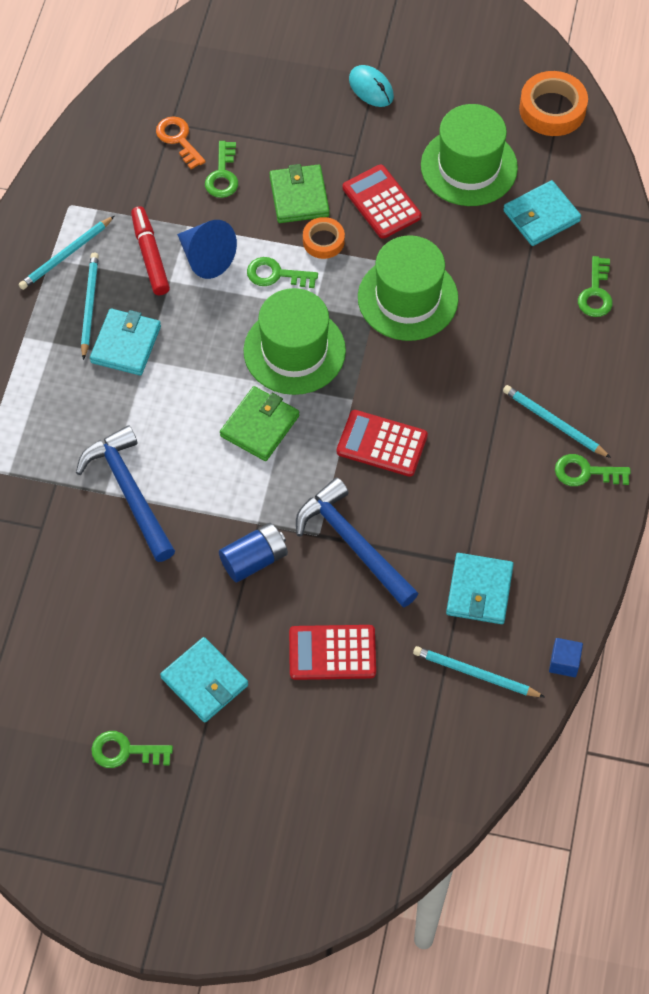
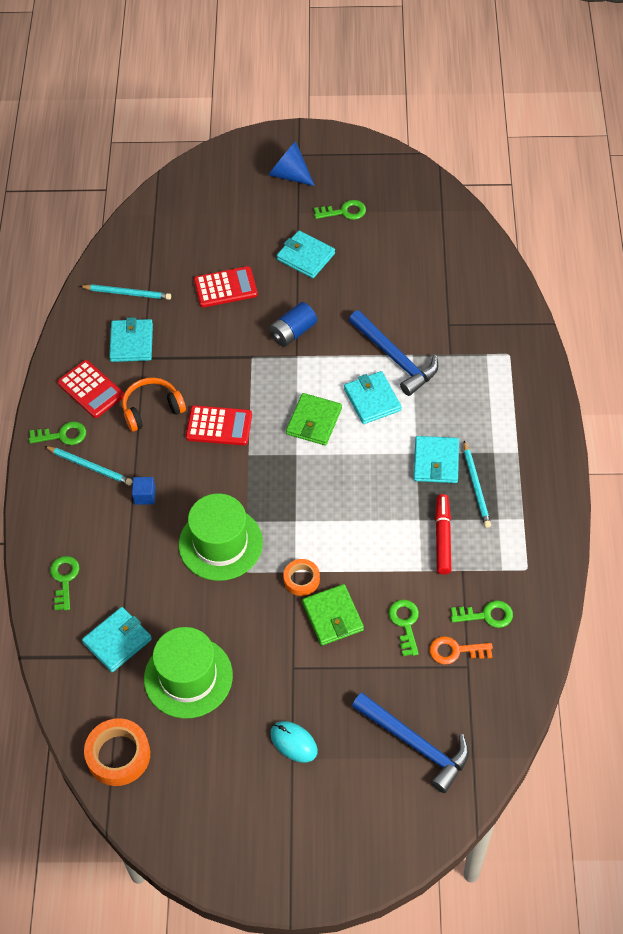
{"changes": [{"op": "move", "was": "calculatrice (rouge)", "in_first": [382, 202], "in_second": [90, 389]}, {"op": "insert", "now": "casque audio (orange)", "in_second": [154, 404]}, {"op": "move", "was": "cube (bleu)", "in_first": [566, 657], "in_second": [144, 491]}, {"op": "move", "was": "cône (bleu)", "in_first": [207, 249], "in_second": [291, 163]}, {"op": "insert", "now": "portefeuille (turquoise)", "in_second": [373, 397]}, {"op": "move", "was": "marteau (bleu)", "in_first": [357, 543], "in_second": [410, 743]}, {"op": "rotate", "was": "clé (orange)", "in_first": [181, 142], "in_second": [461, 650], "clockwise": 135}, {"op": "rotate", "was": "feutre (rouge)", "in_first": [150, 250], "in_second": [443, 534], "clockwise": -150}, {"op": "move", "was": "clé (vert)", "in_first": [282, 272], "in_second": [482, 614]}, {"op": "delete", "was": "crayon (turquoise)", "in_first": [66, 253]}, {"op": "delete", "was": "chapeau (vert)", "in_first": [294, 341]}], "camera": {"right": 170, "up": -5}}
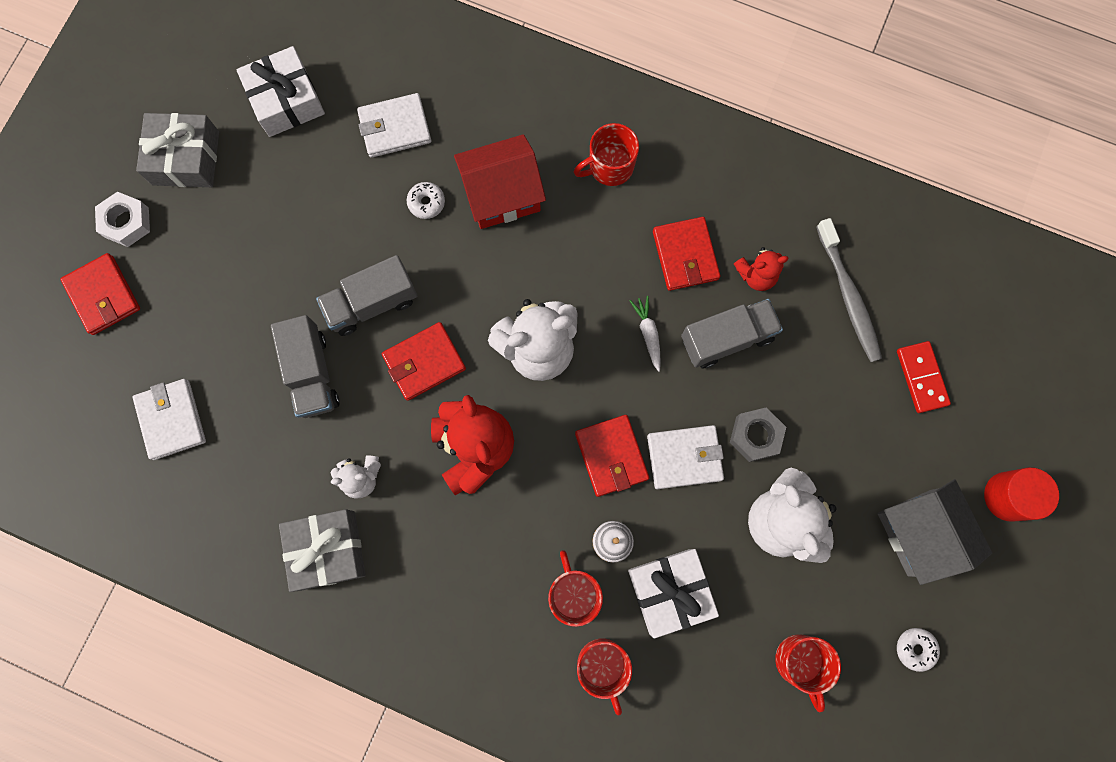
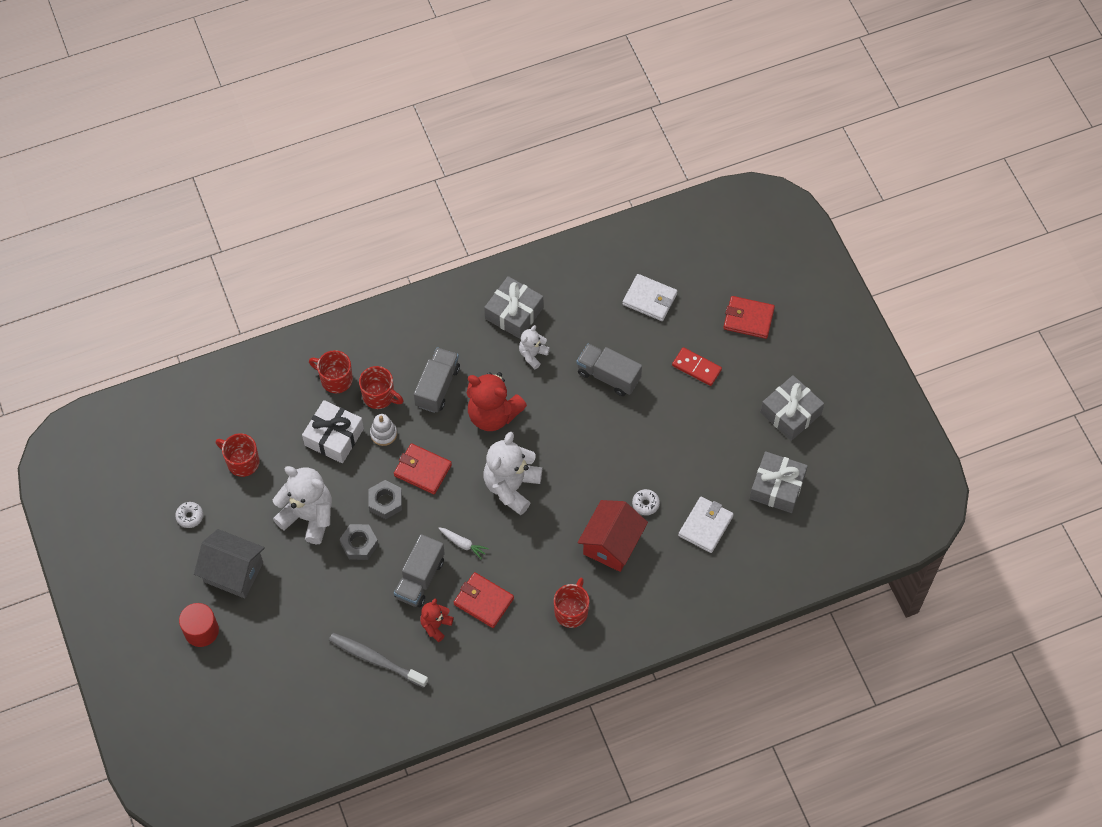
{"changes": [{"op": "replace", "was": "portefeuille (blanc)", "now": "écrou (gris)", "in_first": [685, 457], "in_second": [385, 499]}, {"op": "move", "was": "camion (gris)", "in_first": [366, 295], "in_second": [437, 380]}, {"op": "move", "was": "domino (rouge)", "in_first": [924, 377], "in_second": [697, 366]}, {"op": "recolor", "was": "cadeau (blanc)", "now": "cadeau (gris)", "in_first": [280, 91], "in_second": [779, 482]}, {"op": "delete", "was": "écrou (blanc)", "in_first": [122, 219]}, {"op": "delete", "was": "portefeuille (rouge)", "in_first": [424, 361]}], "camera": {"right": 135, "up": -15}}
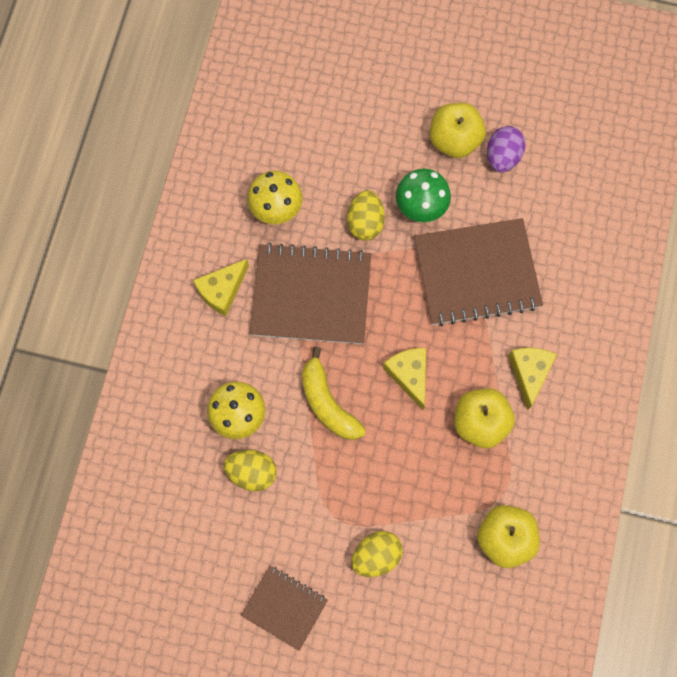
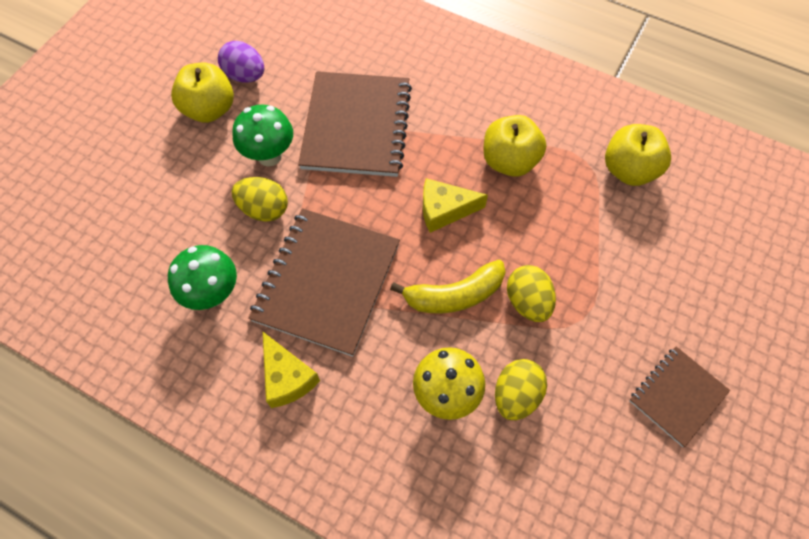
{"changes": [{"op": "recolor", "was": "champignon (jaune)", "now": "champignon (vert)", "in_first": [275, 197], "in_second": [202, 277]}, {"op": "move", "was": "œuf (jaune)", "in_first": [377, 554], "in_second": [531, 293]}, {"op": "delete", "was": "fromage (jaune)", "in_first": [532, 379]}], "camera": {"right": -75, "up": -10}}
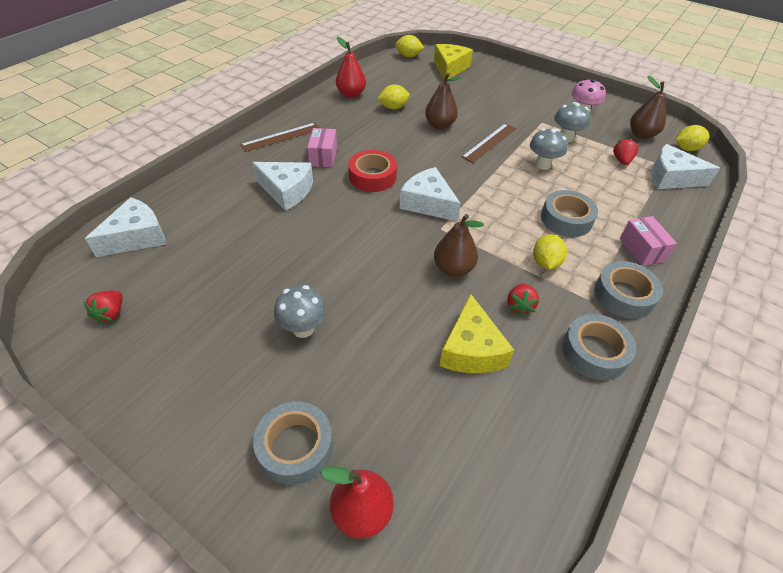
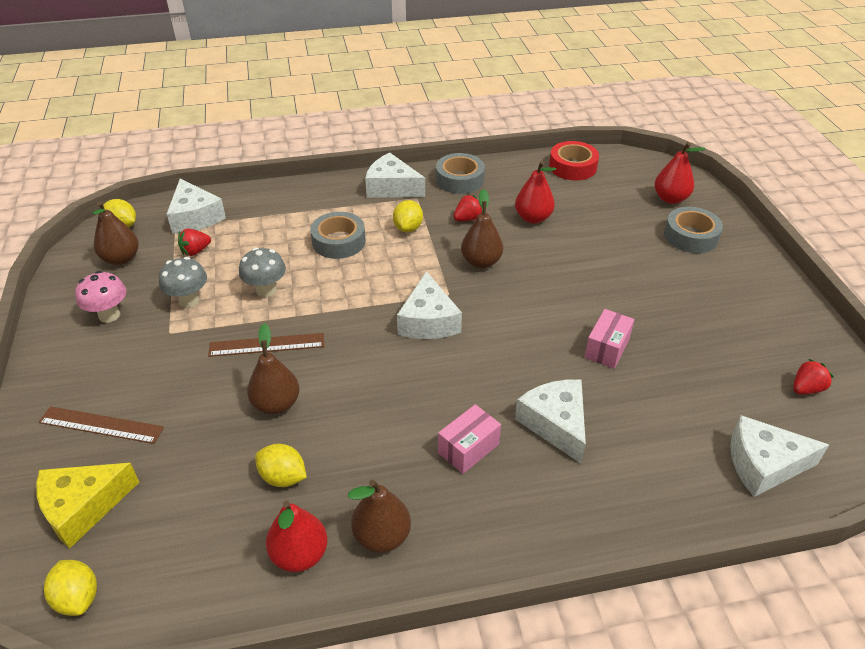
{"changes": [{"op": "move", "was": "règle (marron)", "in_first": [279, 137], "in_second": [101, 425]}, {"op": "insert", "now": "poire (marron)", "in_second": [379, 516]}, {"op": "replace", "was": "ruban adhésif (gris)", "now": "fromage (blanc)", "in_first": [628, 290], "in_second": [395, 175]}, {"op": "rotate", "was": "citron (jaune)", "in_first": [550, 252], "in_second": [408, 216], "clockwise": -45}, {"op": "replace", "was": "fromage (jaune)", "now": "poire (rouge)", "in_first": [476, 333], "in_second": [535, 192]}, {"op": "move", "was": "ruban adhésif (rouge)", "in_first": [373, 171], "in_second": [574, 160]}, {"op": "move", "was": "boîte (rose)", "in_first": [648, 241], "in_second": [609, 339]}, {"op": "delete", "was": "champignon (gris)", "in_first": [300, 311]}], "camera": {"right": -135, "up": -5}}
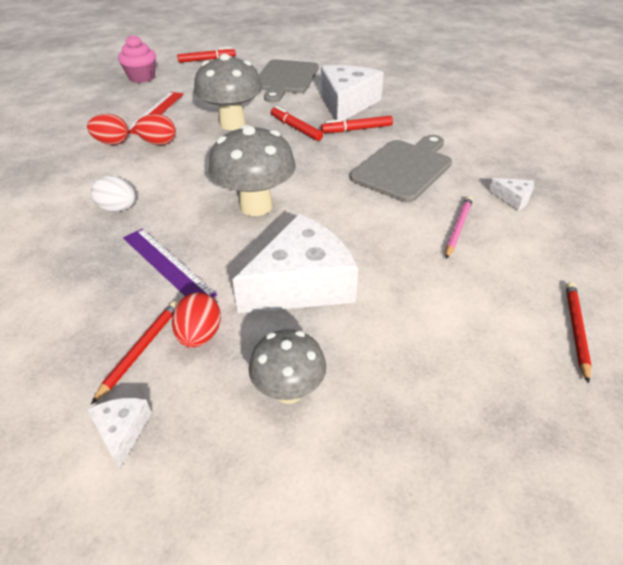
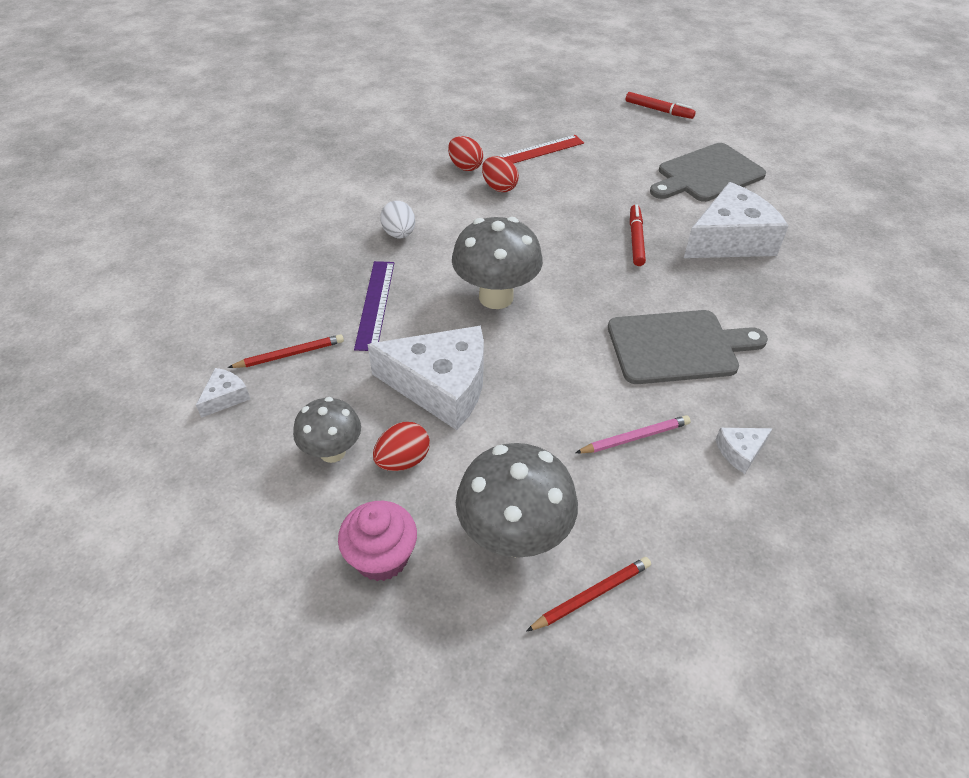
{"changes": [{"op": "move", "was": "muffin (rose)", "in_first": [137, 59], "in_second": [377, 541]}, {"op": "move", "was": "œuf (rouge)", "in_first": [196, 320], "in_second": [401, 446]}, {"op": "move", "was": "champignon (gris)", "in_first": [228, 92], "in_second": [517, 500]}, {"op": "rotate", "was": "fromage (blanc)", "in_first": [511, 194], "in_second": [744, 451], "clockwise": 75}, {"op": "delete", "was": "feutre (rouge)", "in_first": [357, 124]}], "camera": {"right": 45, "up": 5}}
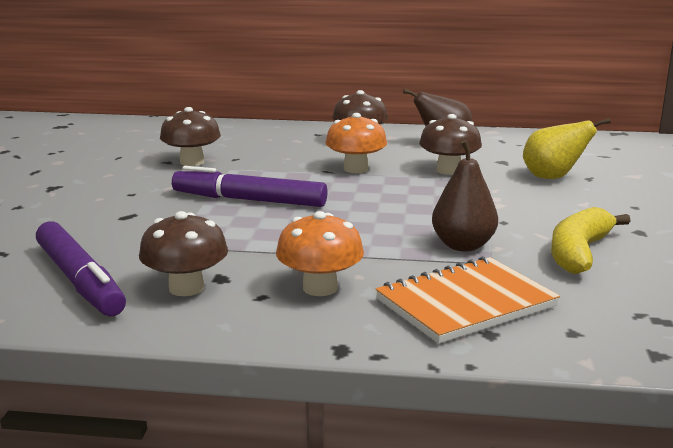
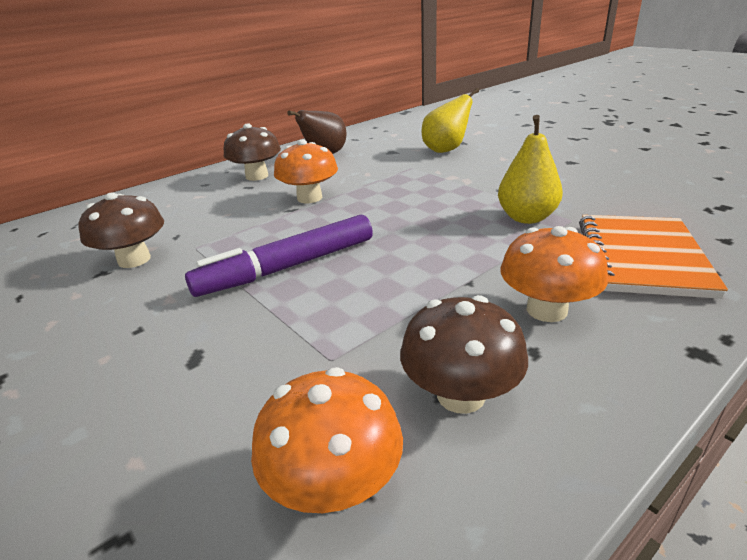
{"changes": [{"op": "replace", "was": "feutre (violet)", "now": "champignon (orange)", "in_first": [81, 268], "in_second": [327, 440]}, {"op": "recolor", "was": "poire (marron)", "now": "poire (jaune)", "in_first": [465, 195], "in_second": [530, 169]}, {"op": "delete", "was": "champignon (marron)", "in_first": [450, 144]}, {"op": "delete", "was": "banane (jaune)", "in_first": [591, 240]}], "camera": {"right": -45, "up": 10}}
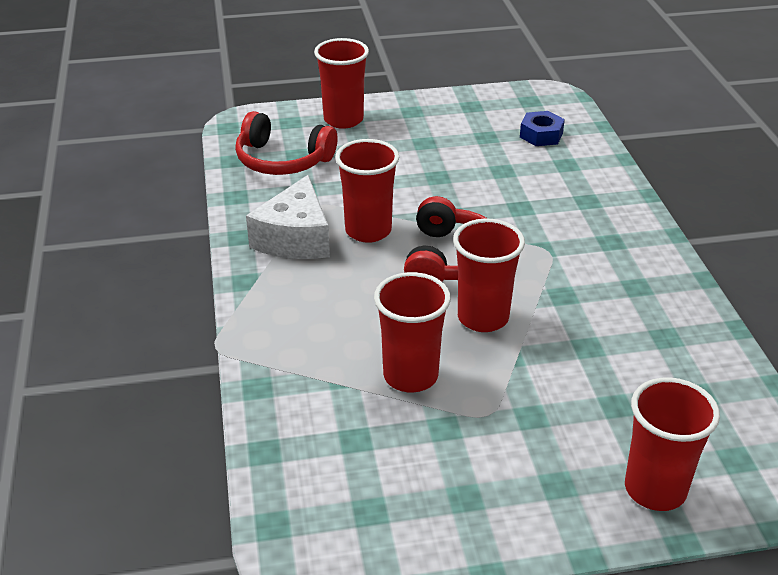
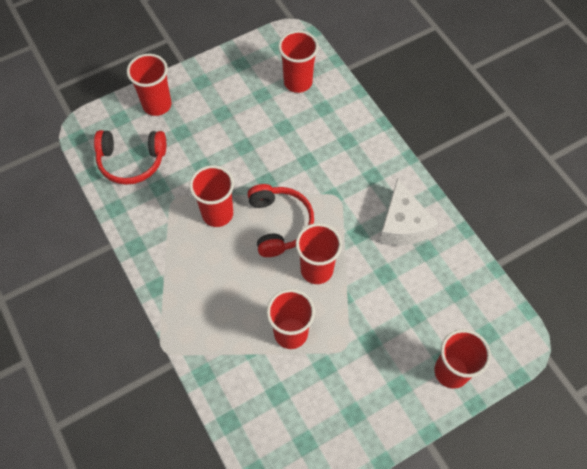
{"changes": [{"op": "replace", "was": "écrou (bleu)", "now": "gobelet (rouge)", "in_first": [542, 128], "in_second": [298, 61]}, {"op": "move", "was": "fromage (blanc)", "in_first": [288, 217], "in_second": [408, 212]}], "camera": {"right": -20, "up": 25}}
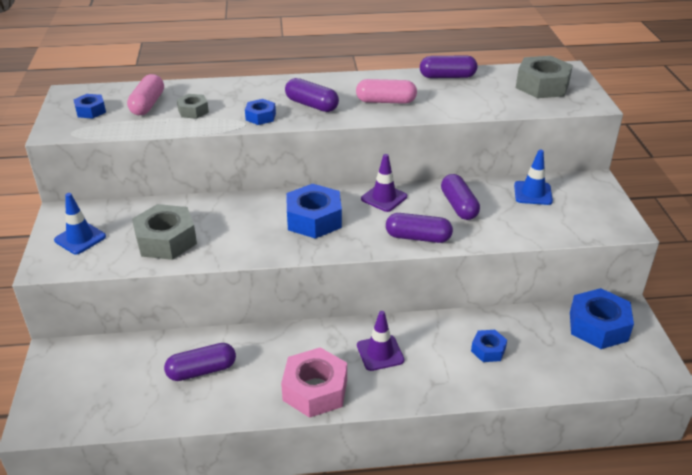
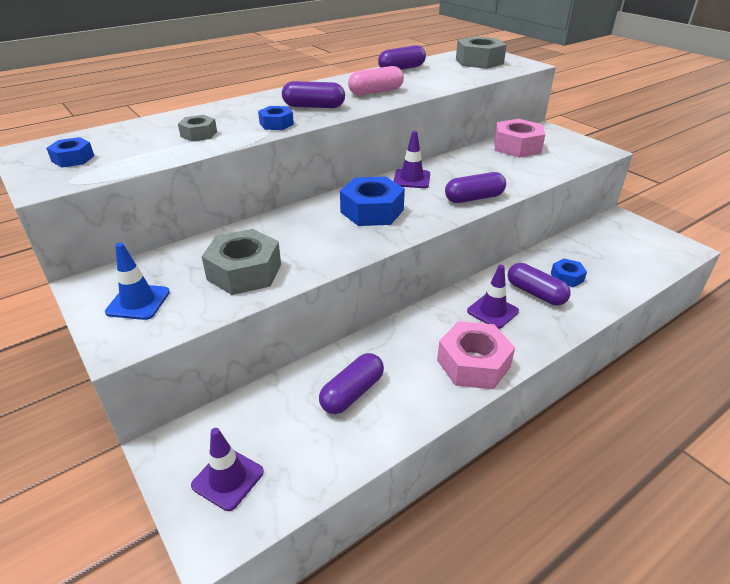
{"changes": [{"op": "insert", "now": "cône de chantier (violet)", "in_second": [227, 469]}, {"op": "replace", "was": "cône de chantier (bleu)", "now": "écrou (rose)", "in_first": [533, 177], "in_second": [519, 138]}, {"op": "move", "was": "gélule (violet)", "in_first": [460, 197], "in_second": [539, 284]}, {"op": "delete", "was": "gélule (rose)", "in_first": [145, 94]}, {"op": "delete", "was": "écrou (bleu)", "in_first": [602, 318]}], "camera": {"right": -30, "up": 0}}
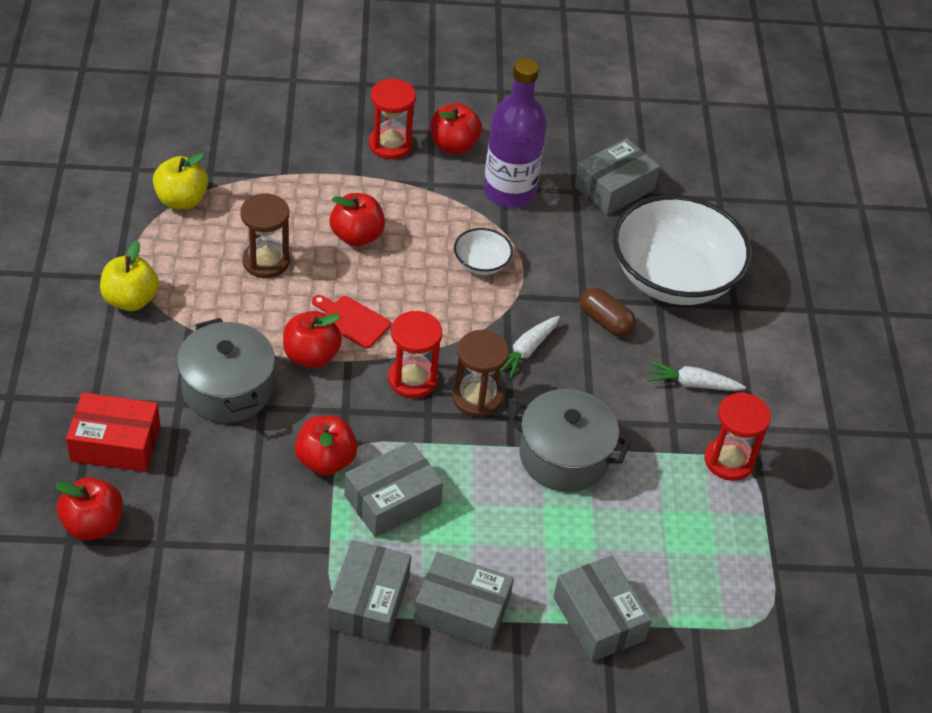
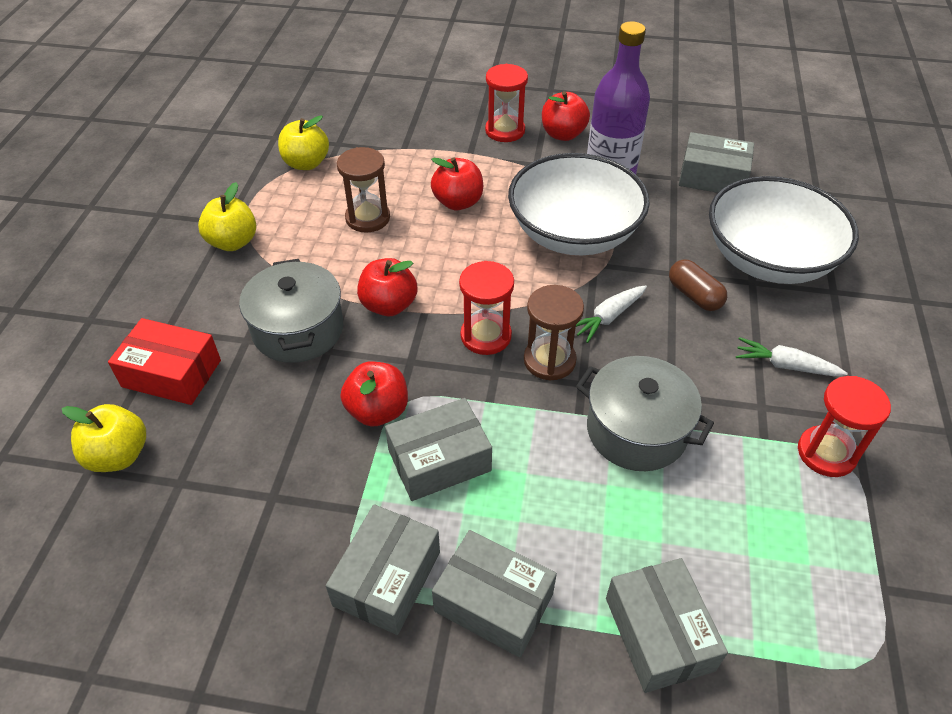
{"changes": [{"op": "recolor", "was": "pomme (rouge)", "now": "pomme (jaune)", "in_first": [89, 509], "in_second": [104, 438]}, {"op": "resize", "was": "bol (blanc)", "in_first": [483, 251], "in_second": [579, 204], "ratio": 2.34}, {"op": "rotate", "was": "boîte (gris)", "in_first": [617, 176], "in_second": [716, 162], "clockwise": 45}, {"op": "delete", "was": "planche à découper (rouge)", "in_first": [351, 321]}], "camera": {"right": 15, "up": 0}}
